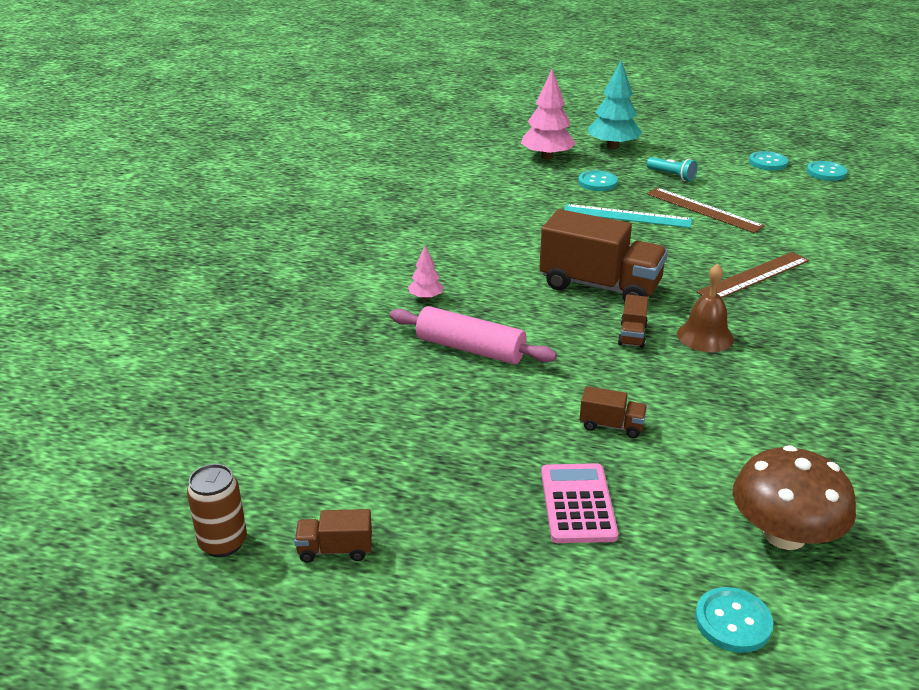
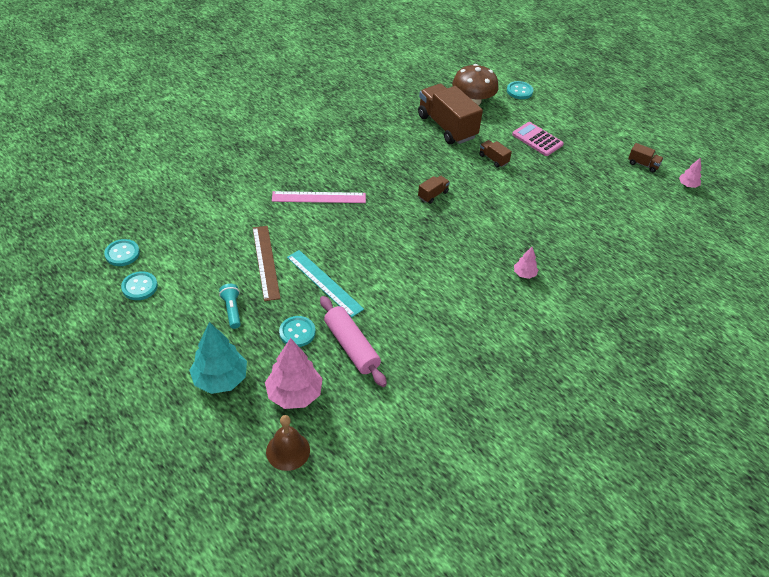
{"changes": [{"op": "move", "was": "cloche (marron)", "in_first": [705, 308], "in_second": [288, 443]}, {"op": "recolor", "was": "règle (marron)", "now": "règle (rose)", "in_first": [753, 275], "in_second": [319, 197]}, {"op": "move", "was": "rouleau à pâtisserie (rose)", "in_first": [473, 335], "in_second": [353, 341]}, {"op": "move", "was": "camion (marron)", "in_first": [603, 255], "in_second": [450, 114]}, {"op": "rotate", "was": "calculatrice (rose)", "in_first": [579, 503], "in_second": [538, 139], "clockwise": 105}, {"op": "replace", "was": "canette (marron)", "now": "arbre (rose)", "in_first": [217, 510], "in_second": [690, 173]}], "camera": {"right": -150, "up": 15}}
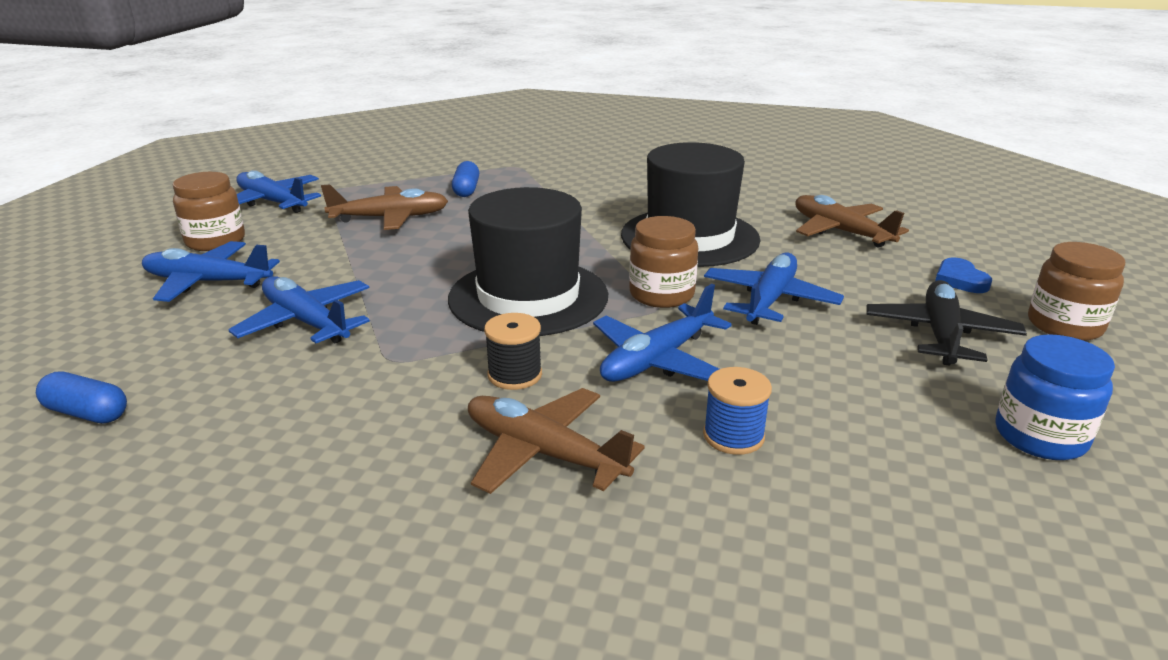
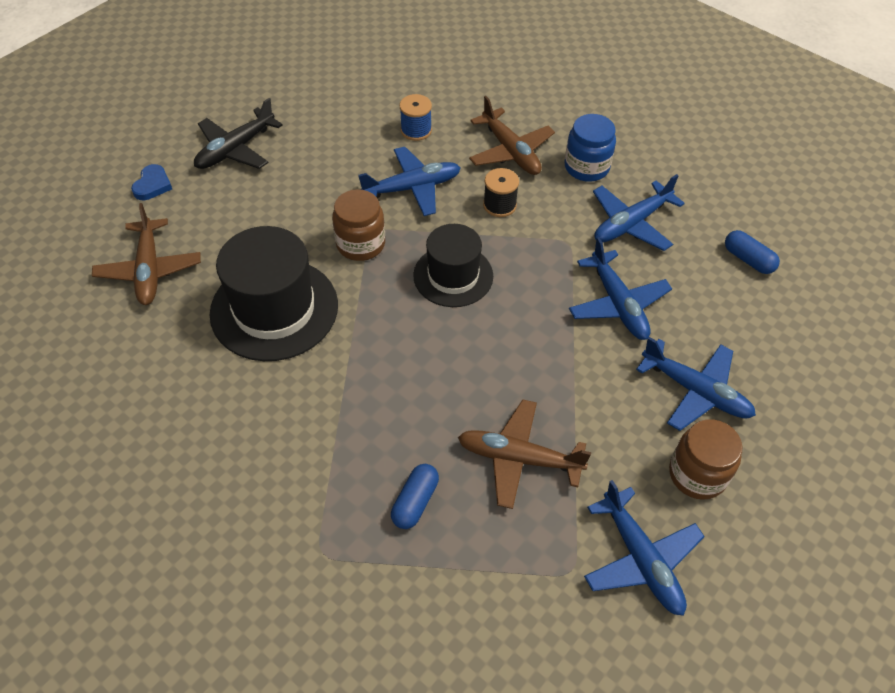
{"changes": [{"op": "resize", "was": "chapeau (noir)", "in_first": [528, 261], "in_second": [453, 265], "ratio": 0.65}, {"op": "move", "was": "bocal (bleu)", "in_first": [1055, 397], "in_second": [590, 148]}, {"op": "move", "was": "avion (bleu)", "in_first": [774, 289], "in_second": [639, 212]}, {"op": "delete", "was": "bocal (marron)", "in_first": [1076, 291]}], "camera": {"right": -155, "up": 25}}
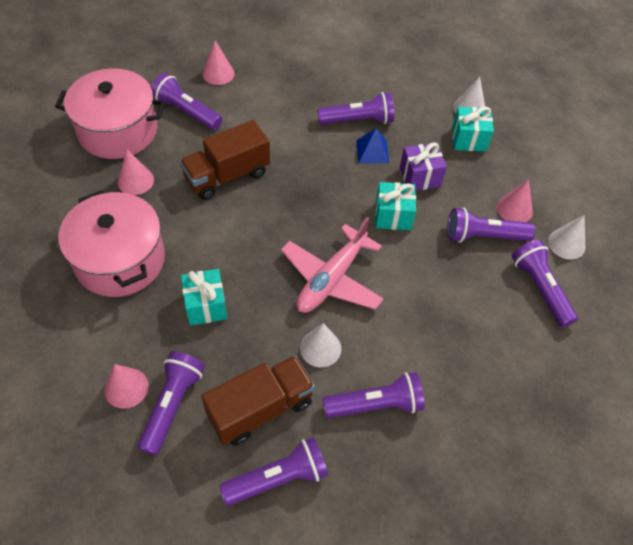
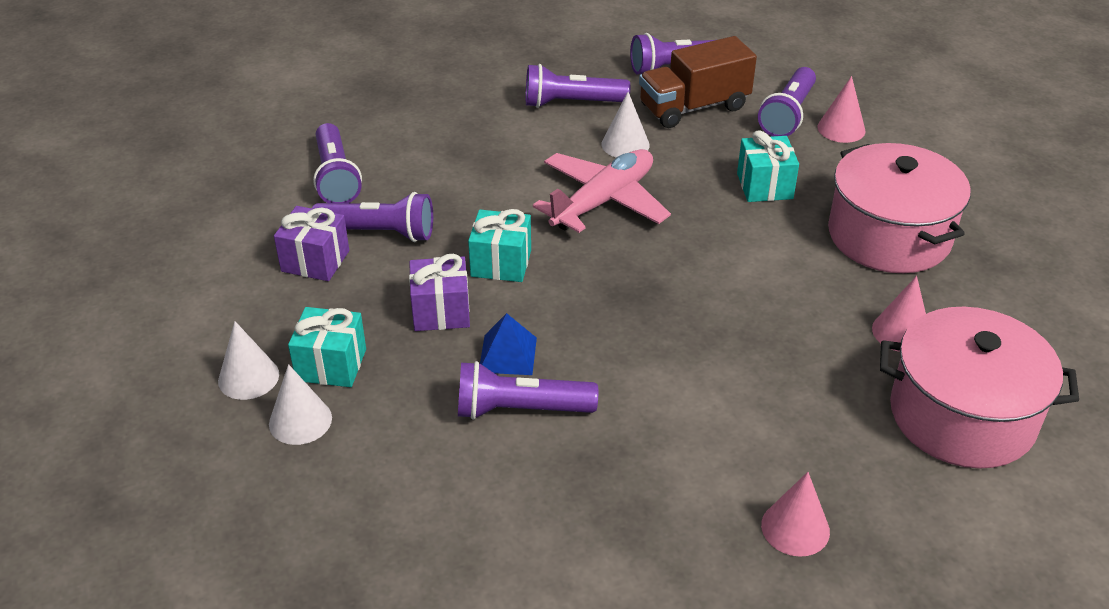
{"changes": [{"op": "move", "was": "cône (blanc)", "in_first": [566, 237], "in_second": [248, 360]}, {"op": "replace", "was": "cône (rose)", "now": "cadeau (violet)", "in_first": [515, 200], "in_second": [311, 243]}, {"op": "delete", "was": "lampe de poche (violet)", "in_first": [186, 101]}, {"op": "delete", "was": "camion (marron)", "in_first": [225, 160]}], "camera": {"right": -170, "up": -15}}
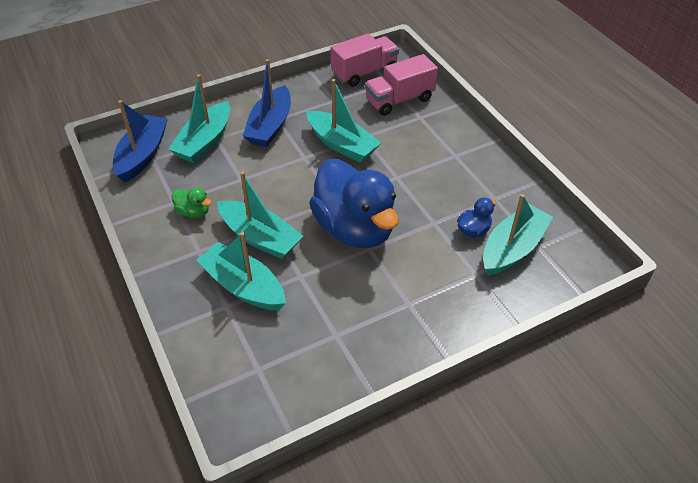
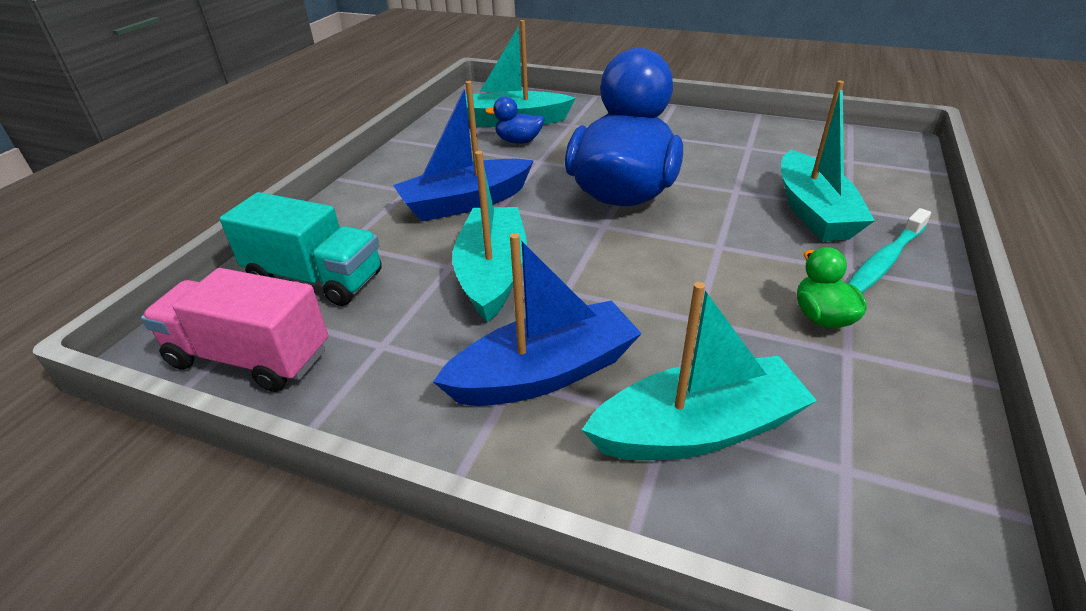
{"changes": [{"op": "recolor", "was": "camion (rose)", "now": "camion (turquoise)", "in_first": [401, 85], "in_second": [301, 249]}, {"op": "move", "was": "bateau (bleu)", "in_first": [140, 141], "in_second": [463, 151]}, {"op": "insert", "now": "brosse à dents (turquoise)", "in_second": [889, 250]}, {"op": "delete", "was": "bateau (turquoise)", "in_first": [260, 215]}], "camera": {"right": -130, "up": -10}}
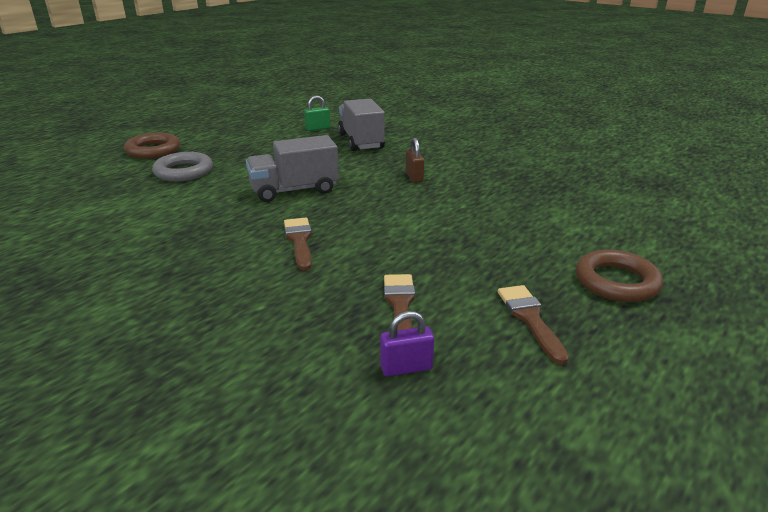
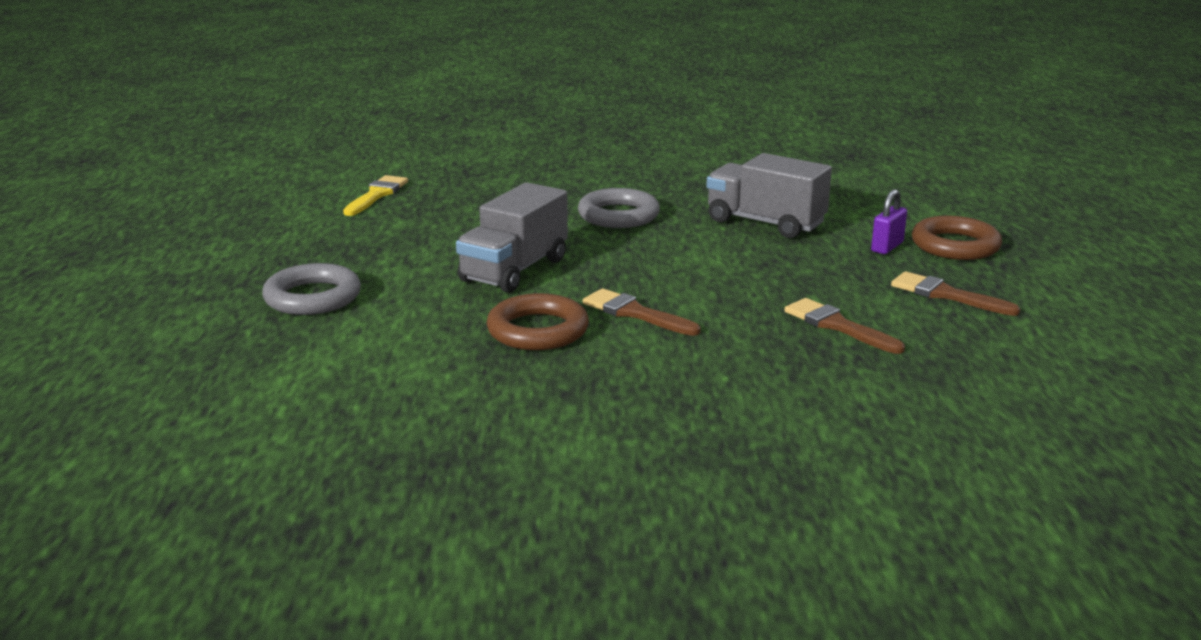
{"changes": [{"op": "replace", "was": "cadenas (vert)", "now": "pinceau (jaune)", "in_first": [317, 113], "in_second": [375, 195]}, {"op": "move", "was": "anneau (marron)", "in_first": [152, 146], "in_second": [537, 321]}, {"op": "replace", "was": "cadenas (marron)", "now": "anneau (gris)", "in_first": [415, 160], "in_second": [619, 208]}, {"op": "move", "was": "camion (gris)", "in_first": [361, 125], "in_second": [769, 195]}, {"op": "move", "was": "cadenas (violet)", "in_first": [407, 344], "in_second": [889, 221]}], "camera": {"right": -40, "up": -5}}
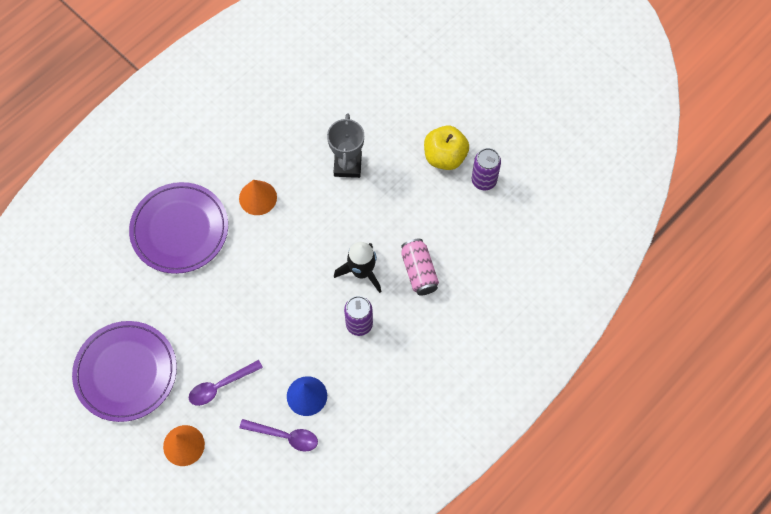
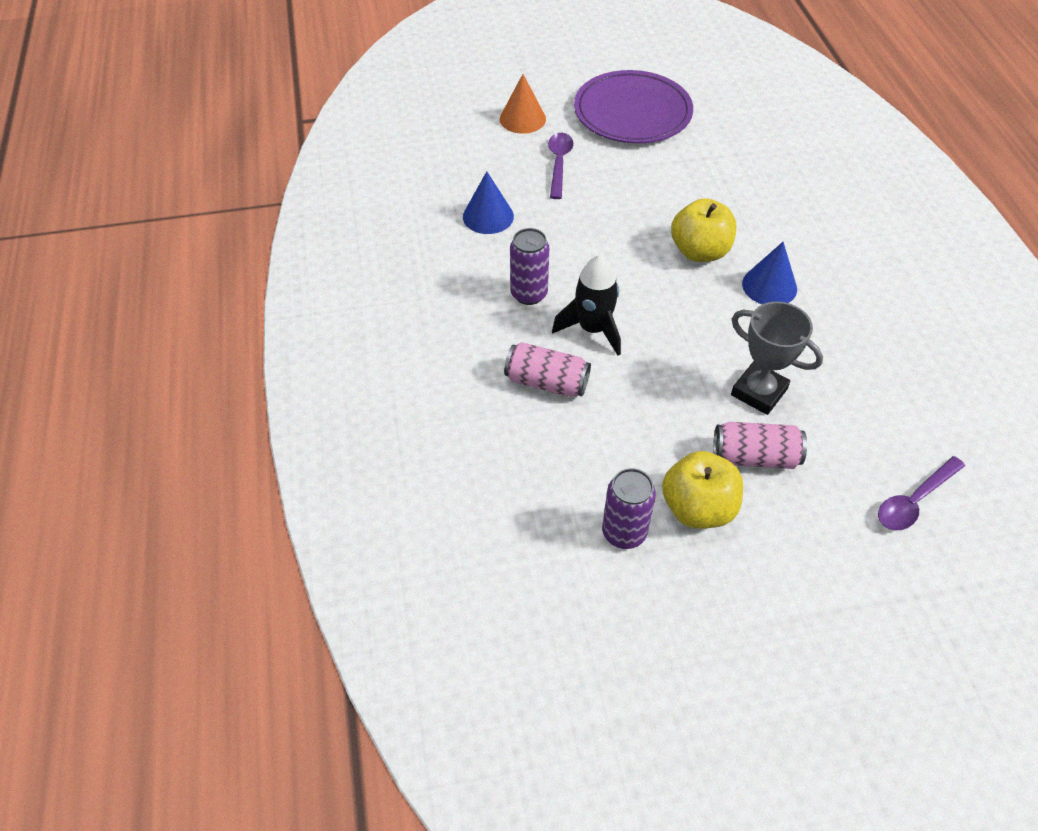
{"changes": [{"op": "insert", "now": "pomme (jaune)", "in_second": [703, 230]}, {"op": "insert", "now": "canette (rose)", "in_second": [760, 445]}, {"op": "recolor", "was": "cône (orange)", "now": "cône (bleu)", "in_first": [258, 197], "in_second": [769, 273]}, {"op": "move", "was": "cuillère (violet)", "in_first": [278, 435], "in_second": [921, 493]}, {"op": "delete", "was": "assiette (violet)", "in_first": [178, 228]}], "camera": {"right": 125, "up": -15}}
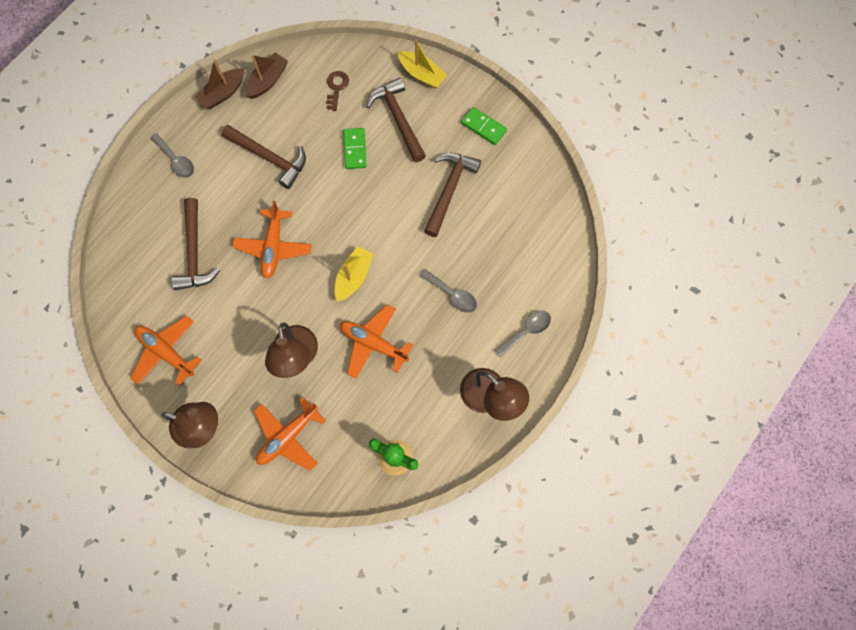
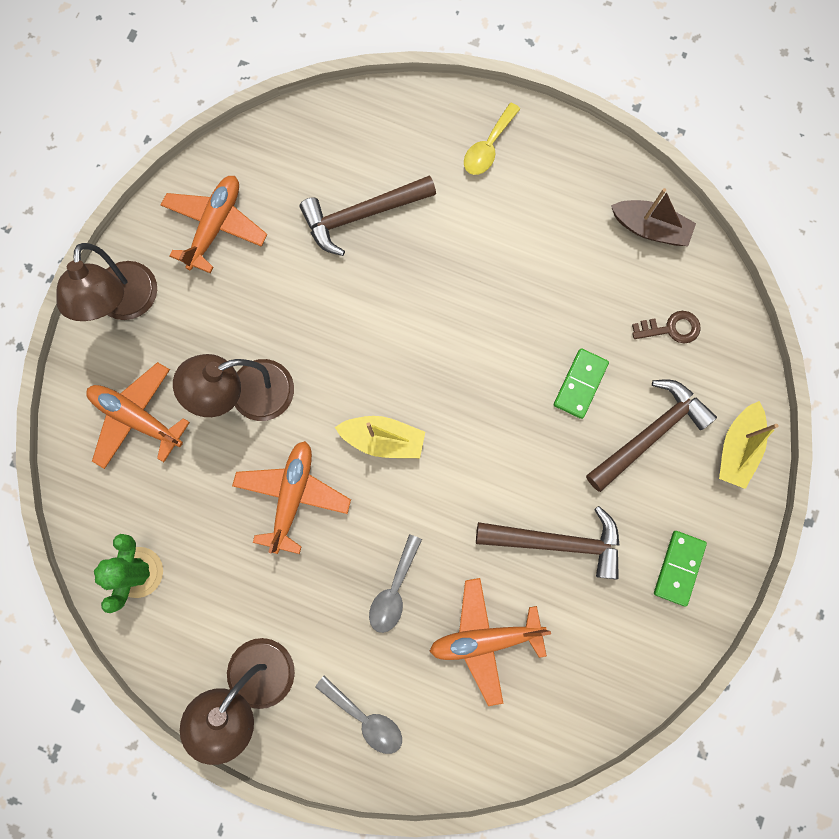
{"changes": [{"op": "move", "was": "avion (orange)", "in_first": [272, 240], "in_second": [490, 642]}, {"op": "recolor", "was": "cuillère (gris)", "now": "cuillère (jaune)", "in_first": [172, 155], "in_second": [492, 139]}, {"op": "rotate", "was": "domino (vert)", "in_first": [355, 148], "in_second": [581, 383], "clockwise": -45}, {"op": "delete", "was": "bateau (marron)", "in_first": [219, 84]}, {"op": "delete", "was": "marteau (marron)", "in_first": [263, 157]}], "camera": {"right": 75, "up": 5}}
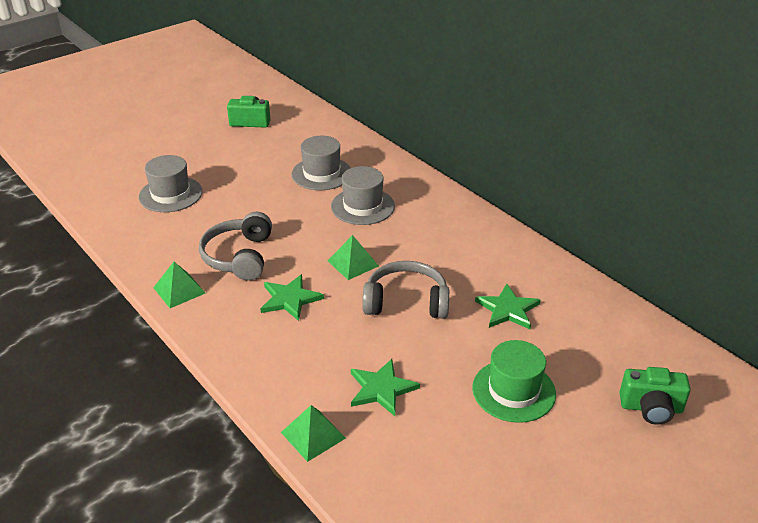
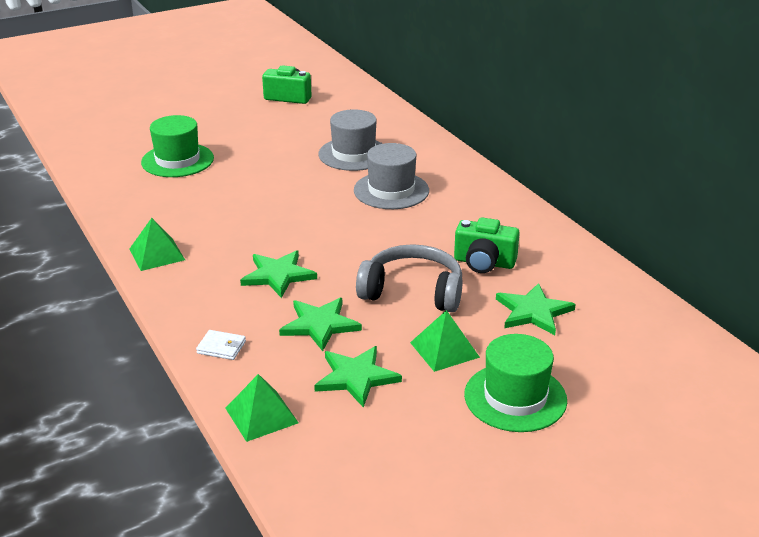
{"changes": [{"op": "recolor", "was": "chapeau (gris)", "now": "chapeau (vert)", "in_first": [170, 183], "in_second": [177, 146]}, {"op": "insert", "now": "portefeuille (blanc)", "in_second": [221, 345]}, {"op": "insert", "now": "étoile (vert)", "in_second": [320, 324]}, {"op": "move", "was": "pyramide (vert)", "in_first": [353, 257], "in_second": [445, 341]}, {"op": "move", "was": "appareil photo (vert)", "in_first": [655, 396], "in_second": [487, 245]}, {"op": "delete", "was": "casque audio (gris)", "in_first": [235, 246]}], "camera": {"right": 10, "up": -5}}
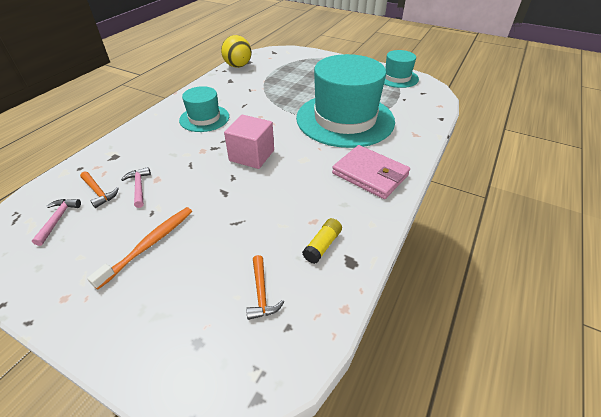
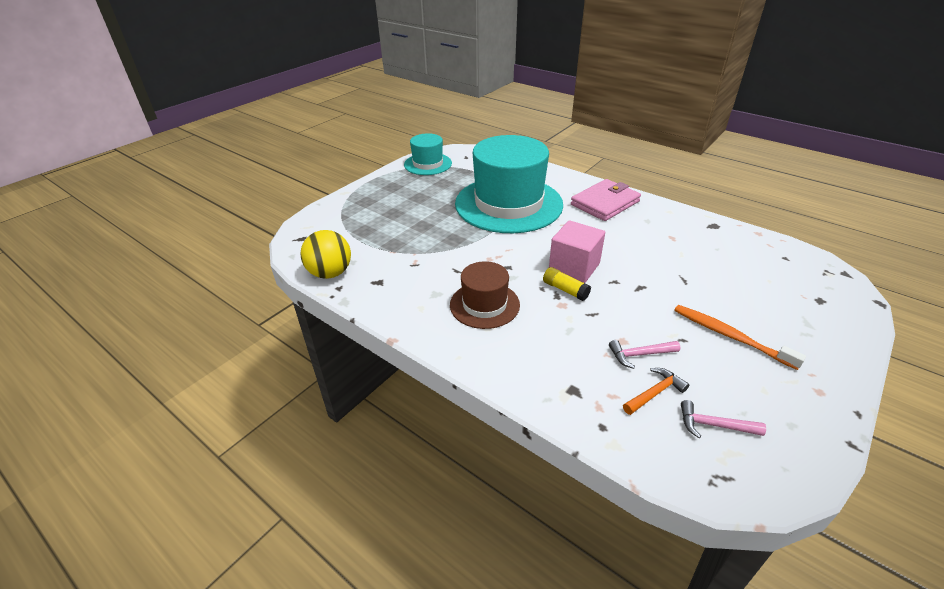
{"changes": [{"op": "recolor", "was": "chapeau (turquoise)", "now": "chapeau (marron)", "in_first": [204, 109], "in_second": [485, 295]}, {"op": "move", "was": "bâton de colle (jaune)", "in_first": [322, 241], "in_second": [567, 284]}, {"op": "delete", "was": "marteau (orange)", "in_first": [265, 287]}], "camera": {"right": -80, "up": -5}}
